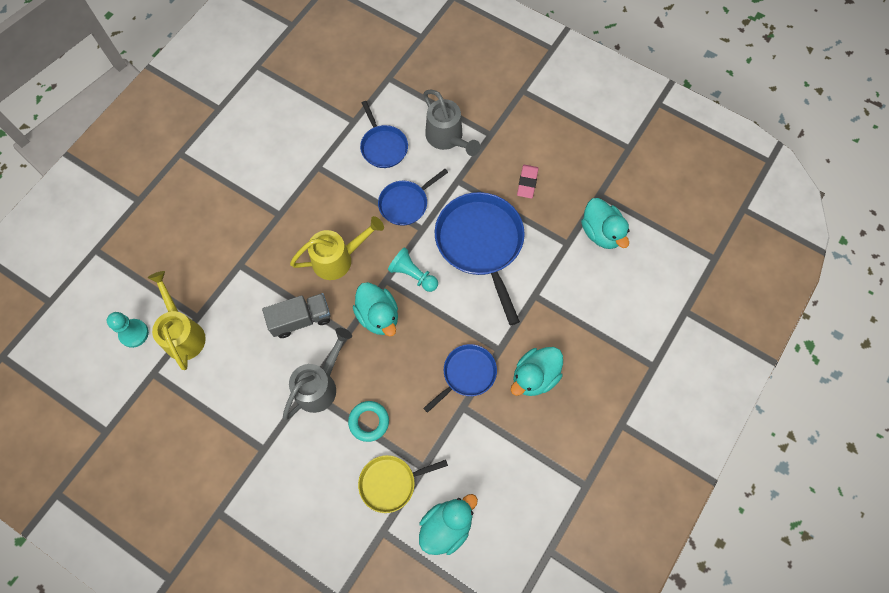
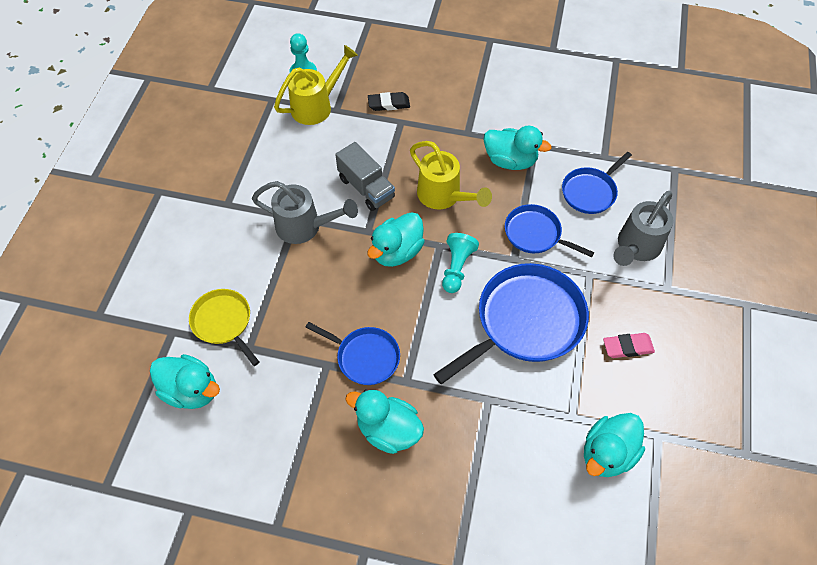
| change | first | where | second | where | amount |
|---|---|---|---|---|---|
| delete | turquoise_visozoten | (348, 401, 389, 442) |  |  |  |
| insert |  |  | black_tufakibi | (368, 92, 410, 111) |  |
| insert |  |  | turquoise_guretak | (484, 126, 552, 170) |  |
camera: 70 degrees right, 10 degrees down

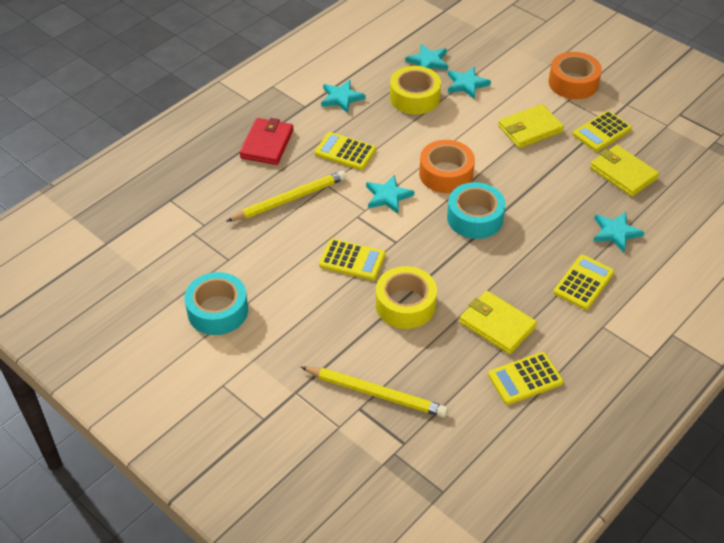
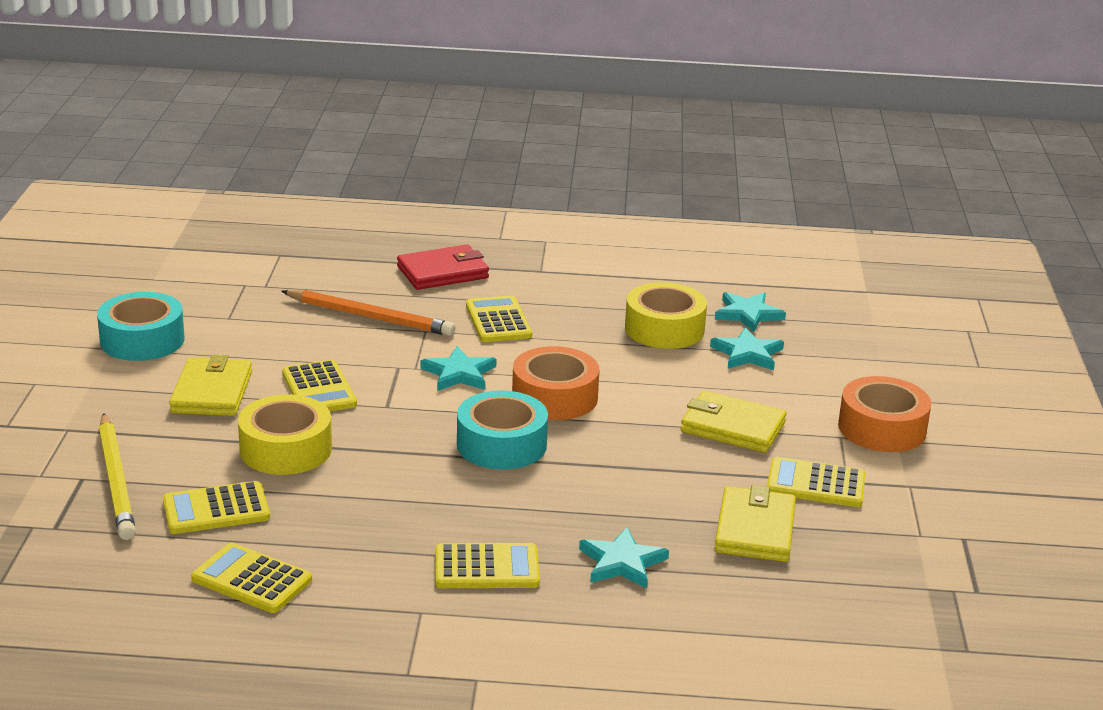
| change | first | where | second | where | amount |
|---|---|---|---|---|---|
| delete | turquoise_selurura | (321, 80, 366, 113) |  |  |  |
| insert |  |  | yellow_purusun | (163, 481, 270, 534) |  |
| move | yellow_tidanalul | (459, 291, 537, 354) |  | (169, 355, 252, 416) |  |
| recolor | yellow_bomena | (226, 171, 347, 222) | orange_bomena | (281, 290, 455, 336) |  |
camera: 50 degrees right, 20 degrees down

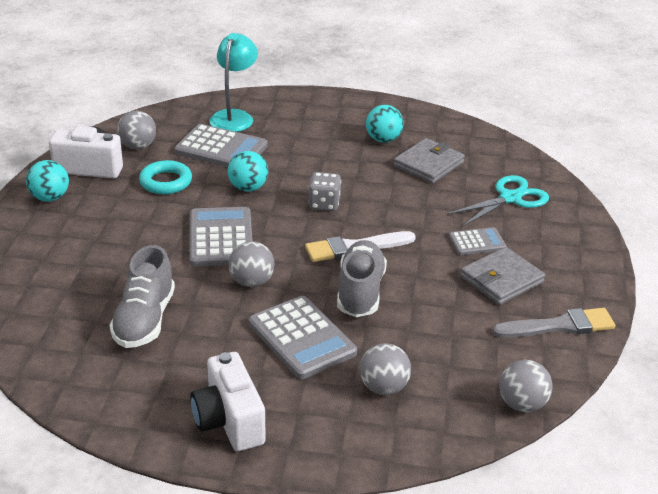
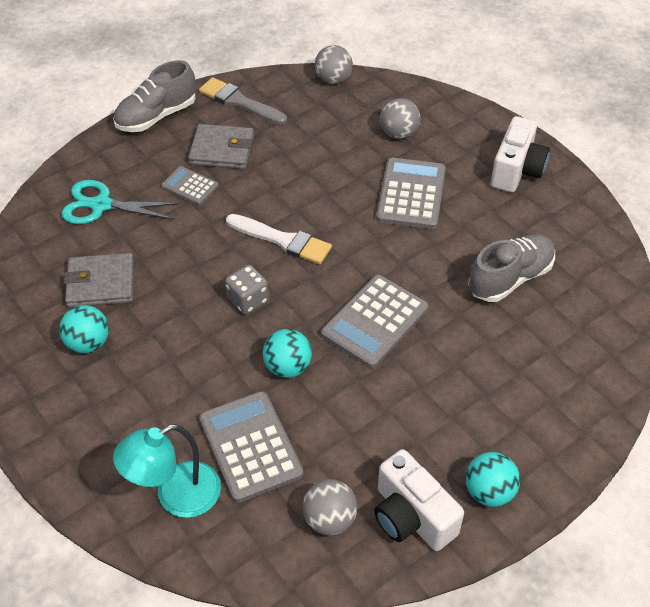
| change | first | where | second | where | amount |
|---|---|---|---|---|---|
| delete | turquoise_visozoten | (139, 160, 192, 194) |  |  |  |
| delete | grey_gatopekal | (228, 241, 275, 287) |  |  |  |
| move | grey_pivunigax | (337, 240, 387, 317) |  | (113, 60, 196, 132) |  |
camera: 135 degrees left, 15 degrees up

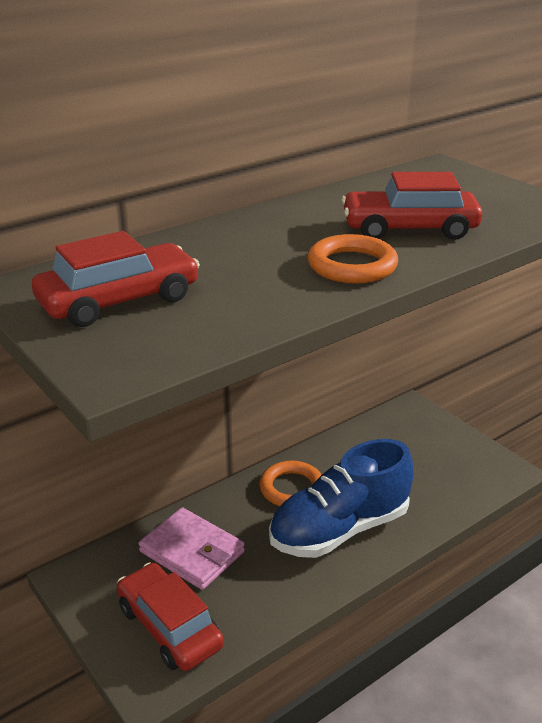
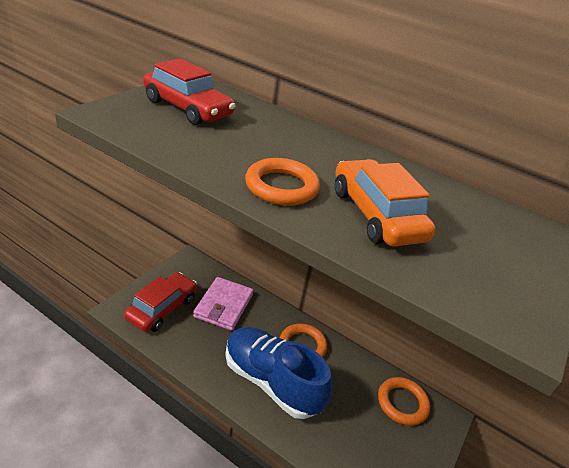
| change | first | where | second | where | amount |
|---|---|---|---|---|---|
| insert |  |  | orange_visozoten | (378, 377, 430, 426) |  |
| recolor | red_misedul | (342, 172, 482, 240) | orange_misedul | (335, 160, 435, 246) |  |
camera: 65 degrees right, 5 degrees up

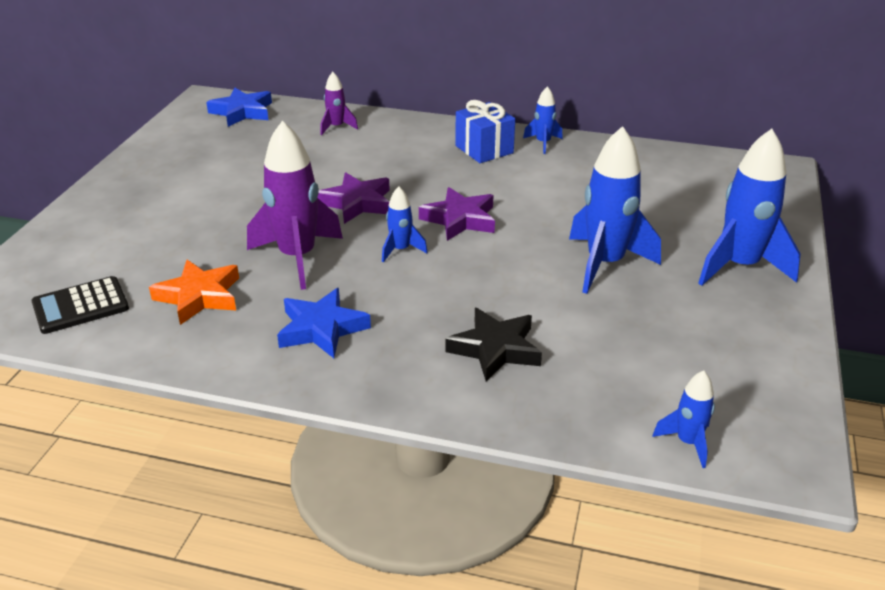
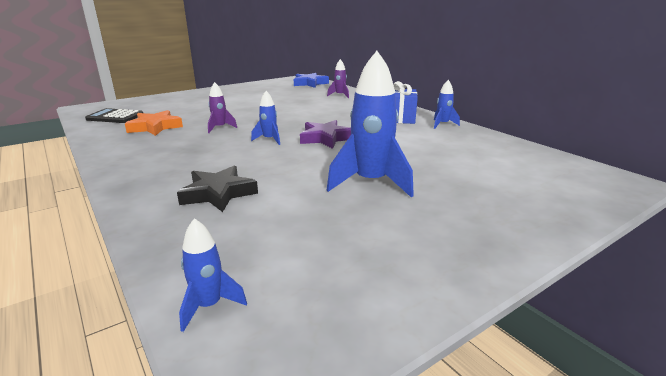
| change | first | where | second | where | amount |
|---|---|---|---|---|---|
| delete | blue_selurura | (277, 288, 371, 358) |  |  |  |
| delete | purple_selurura | (317, 172, 390, 224) |  |  |  |
| delete | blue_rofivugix | (698, 129, 801, 286) |  |  |  |
| resize | purple_rofivugix | (247, 120, 343, 290) |  | (208, 82, 237, 133) | x0.50 |
camera: 40 degrees right, 10 degrees down

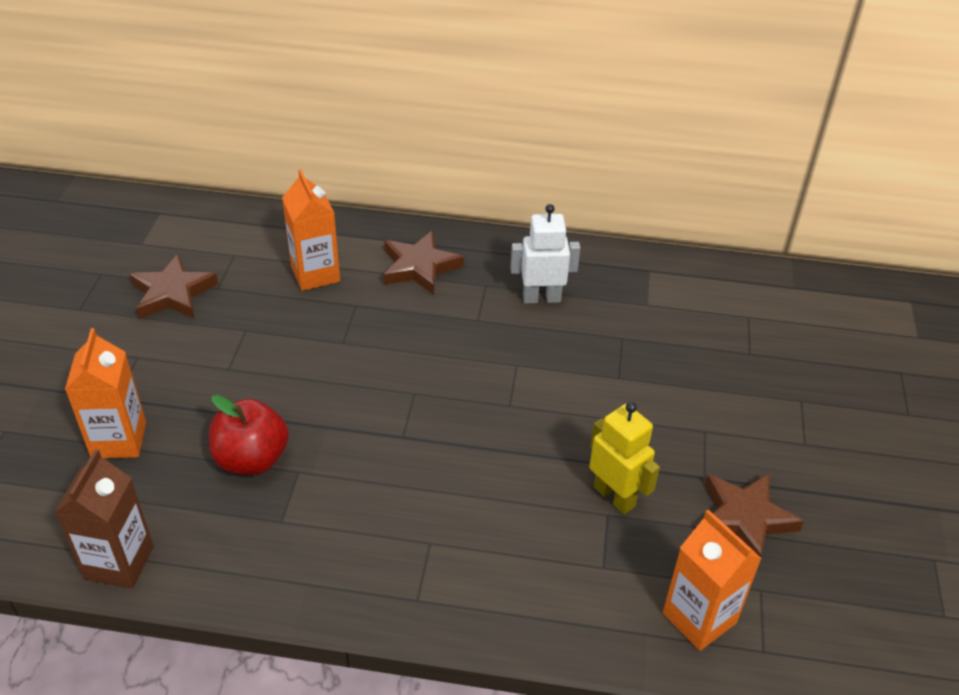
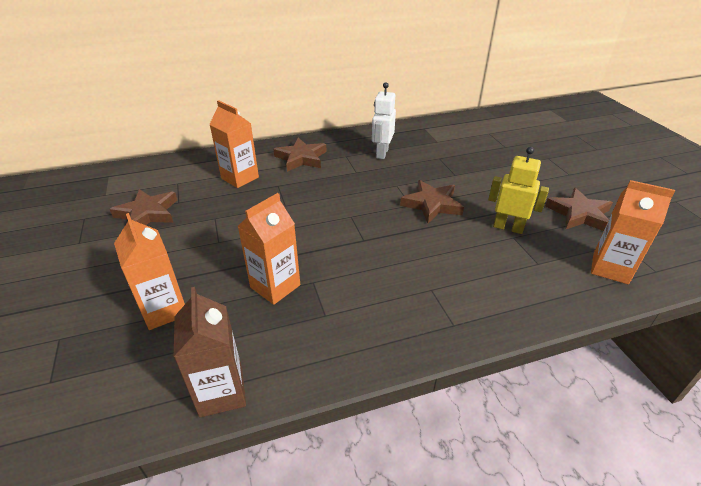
| change | first | where | second | where | amount |
|---|---|---|---|---|---|
| insert |  |  | brown_selurura | (400, 180, 464, 223) |  |
| replace | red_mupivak | (209, 395, 289, 475) | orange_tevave | (238, 193, 300, 305) |  |
| rotate | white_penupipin | (510, 204, 580, 304) |  | (372, 82, 396, 159) | 45 degrees counterclockwise |
camera: 25 degrees left, 5 degrees down

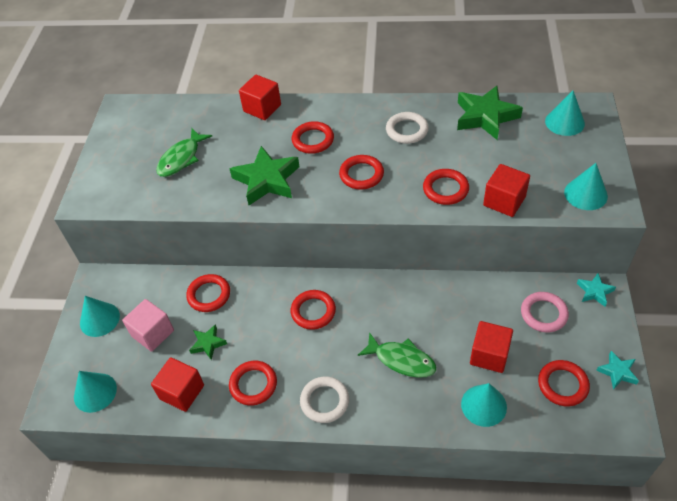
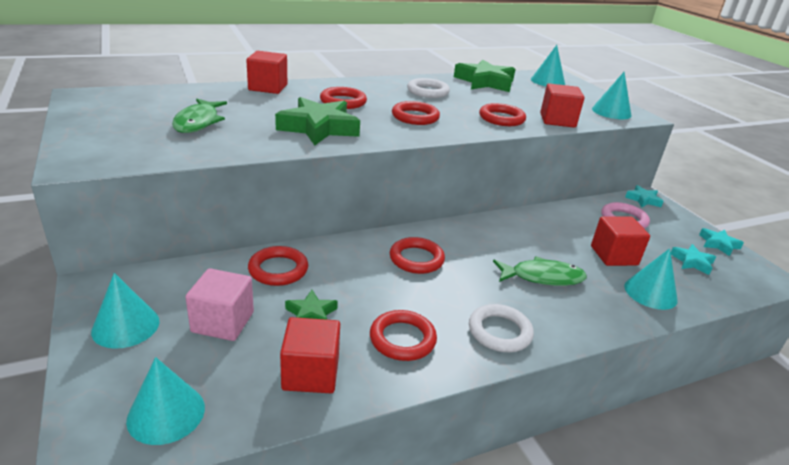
| change | first | where | second | where | amount |
|---|---|---|---|---|---|
| replace | red_visozoten | (538, 360, 590, 406) | turquoise_selurura | (671, 244, 716, 275) |  |
camera: 35 degrees left, 20 degrees down

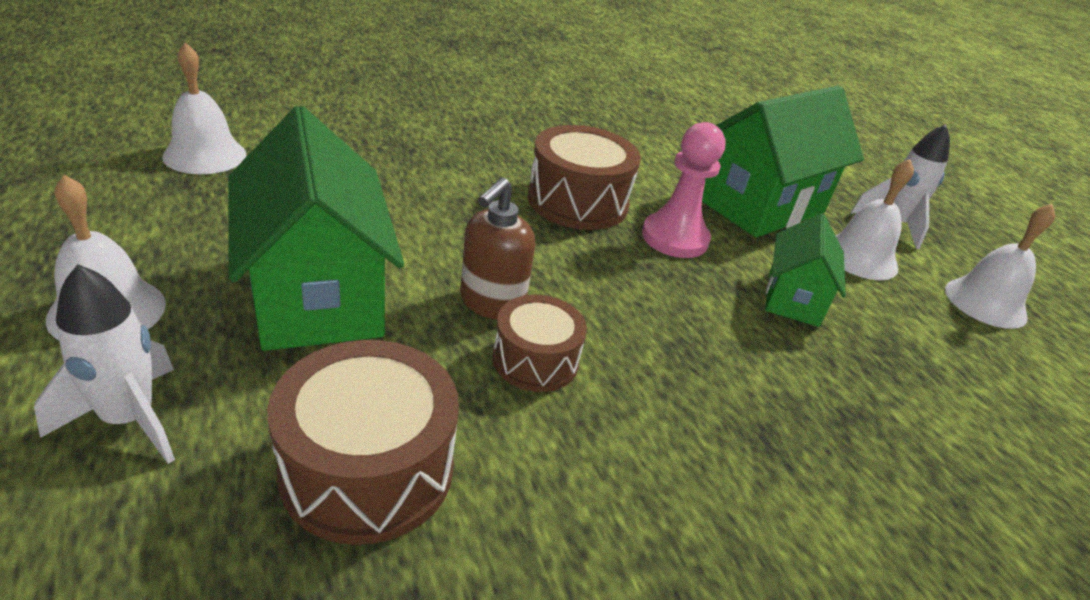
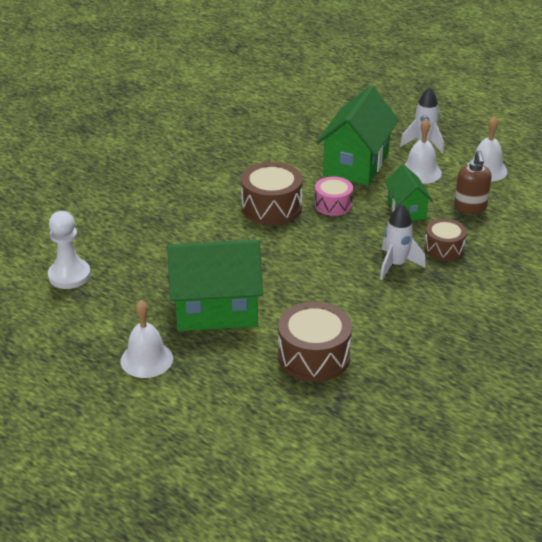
| change | first | where | second | where | amount |
|---|---|---|---|---|---|
| move | white_rofivugix | (34, 264, 175, 464) |  | (380, 204, 426, 280) |  |
| move | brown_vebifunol | (460, 177, 535, 320) |  | (454, 150, 492, 214) |  |
| move | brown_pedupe | (492, 295, 587, 392) |  | (424, 219, 467, 261) |  |
| replace | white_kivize | (162, 42, 246, 174) | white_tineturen | (48, 211, 91, 289) |  |
| replace | pink_tineturen | (642, 122, 725, 258) | pink_pedupe | (315, 177, 353, 216) |  |
| rotate | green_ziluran | (228, 106, 404, 351) |  | (167, 240, 263, 331) | 45 degrees counterclockwise |
camera: 25 degrees left, 0 degrees up

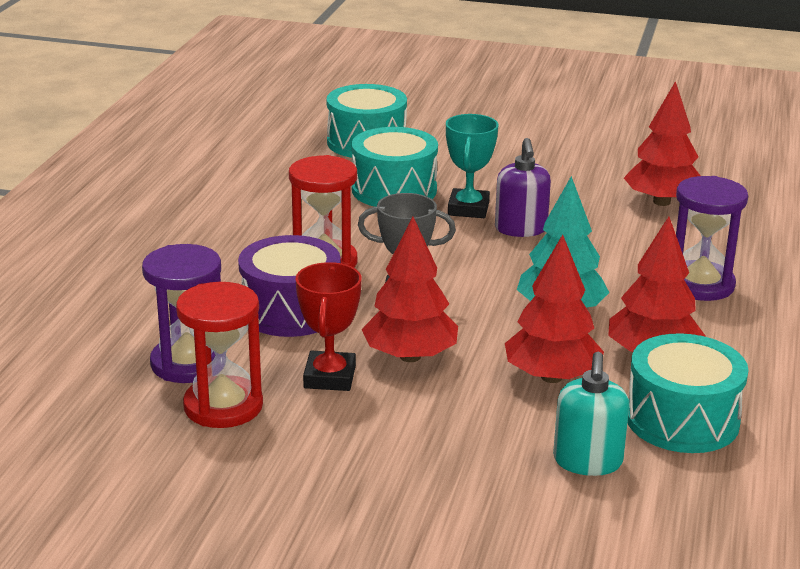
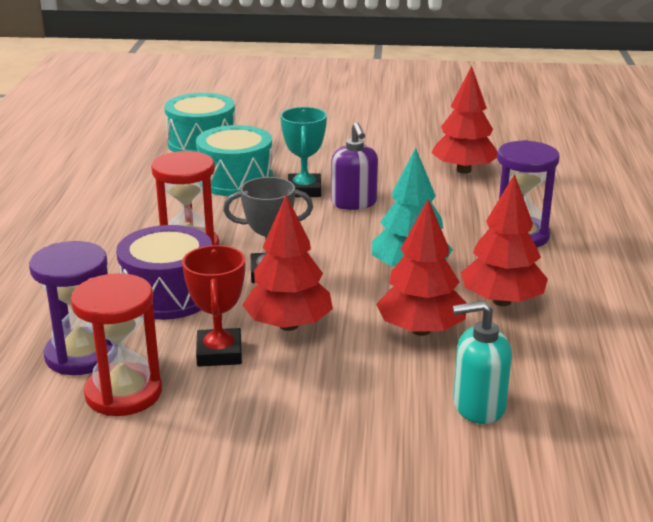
| change | first | where | second | where | amount |
|---|---|---|---|---|---|
| delete | turquoise_pedupe | (628, 333, 749, 453) |  |  |  |
| rotate | turquoise_vebifunol | (553, 352, 629, 476) |  | (453, 301, 512, 424) | 90 degrees clockwise |
camera: 10 degrees left, 0 degrees up

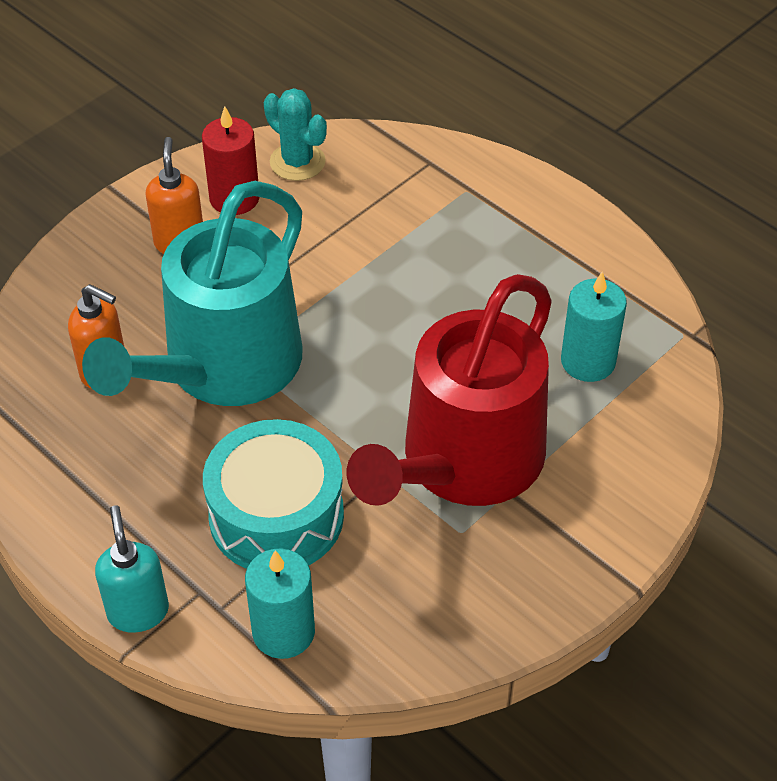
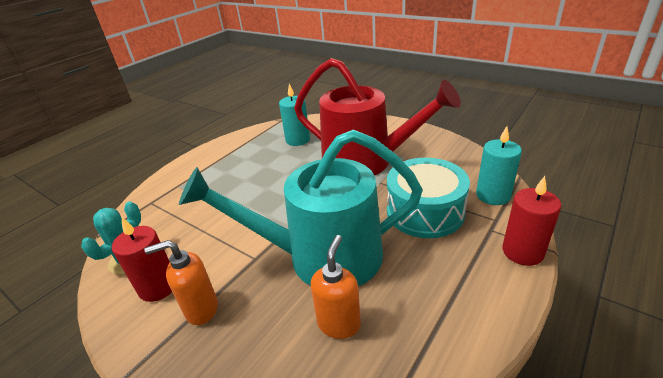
| change | first | where | second | where | amount |
|---|---|---|---|---|---|
| replace | turquoise_vebifunol | (95, 505, 169, 633) | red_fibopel | (503, 176, 561, 266) |  |
| rotate | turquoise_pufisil | (82, 181, 303, 406) |  | (179, 130, 423, 286) | 150 degrees clockwise |
camera: 95 degrees left, 15 degrees down

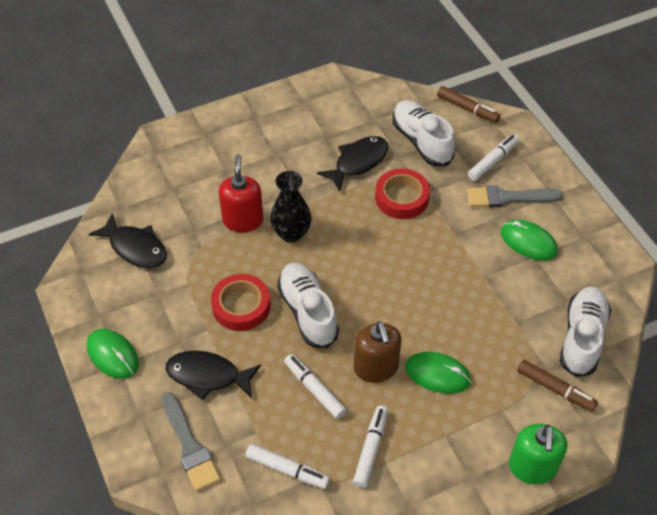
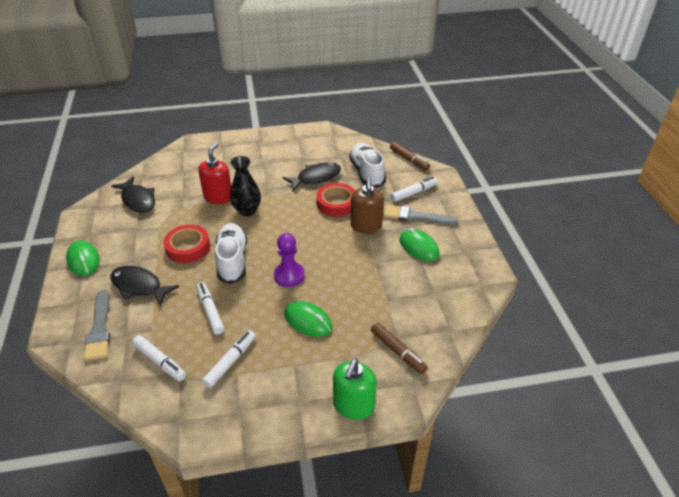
| change | first | where | second | where | amount |
|---|---|---|---|---|---|
| delete | white_pivunigax | (560, 287, 611, 377) |  |  |  |
| insert |  |  | purple_tineturen | (274, 233, 305, 287) |  |
| move | brown_vebifunol | (354, 321, 402, 383) |  | (351, 178, 384, 233) |  |
camera: 15 degrees right, 10 degrees down

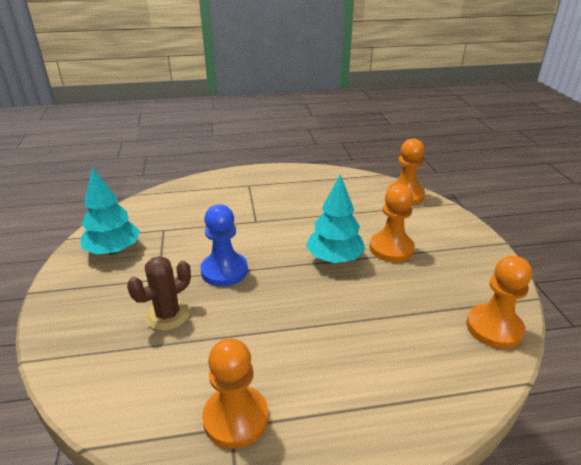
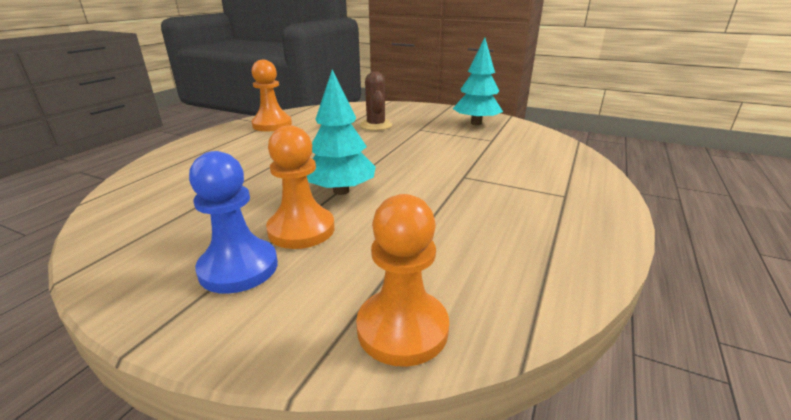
| change | first | where | second | where | amount |
|---|---|---|---|---|---|
| delete | orange_tineturen | (466, 256, 532, 349) |  |  |  |
| move | blue_tineturen | (200, 204, 248, 286) |  | (189, 151, 278, 294) |  |
camera: 125 degrees right, 5 degrees down

